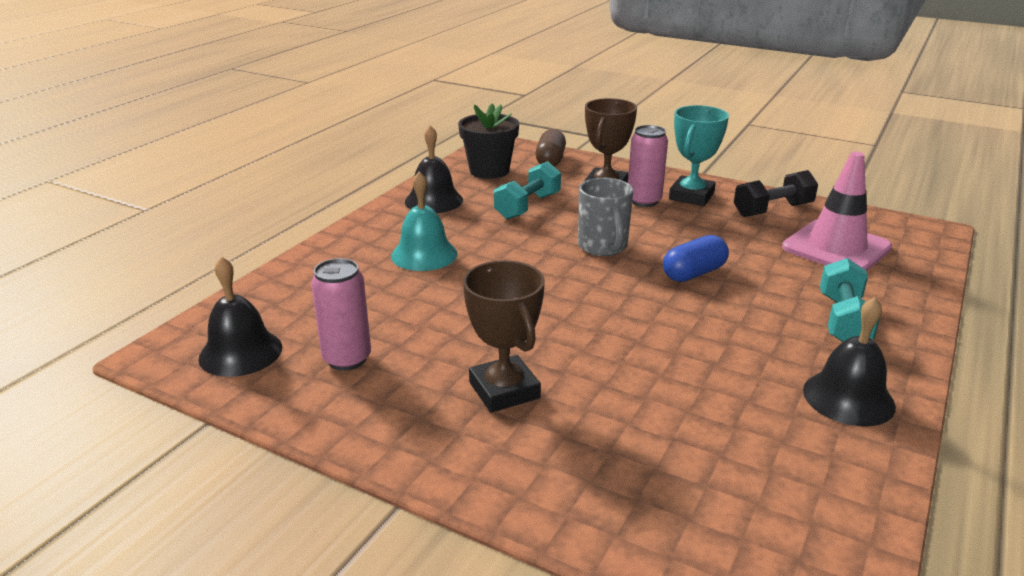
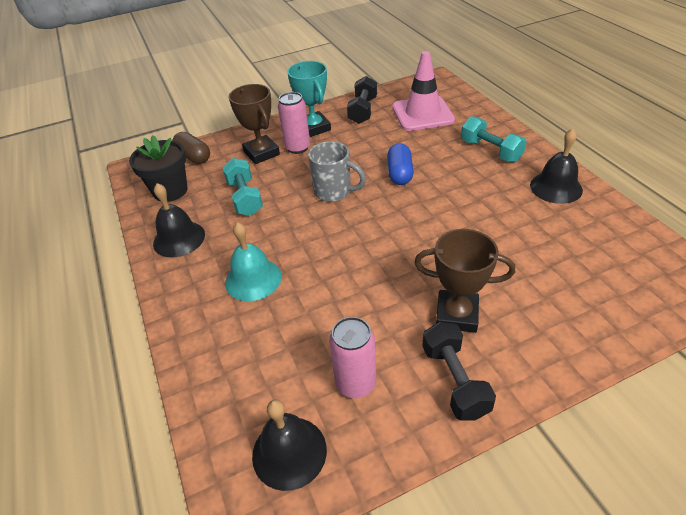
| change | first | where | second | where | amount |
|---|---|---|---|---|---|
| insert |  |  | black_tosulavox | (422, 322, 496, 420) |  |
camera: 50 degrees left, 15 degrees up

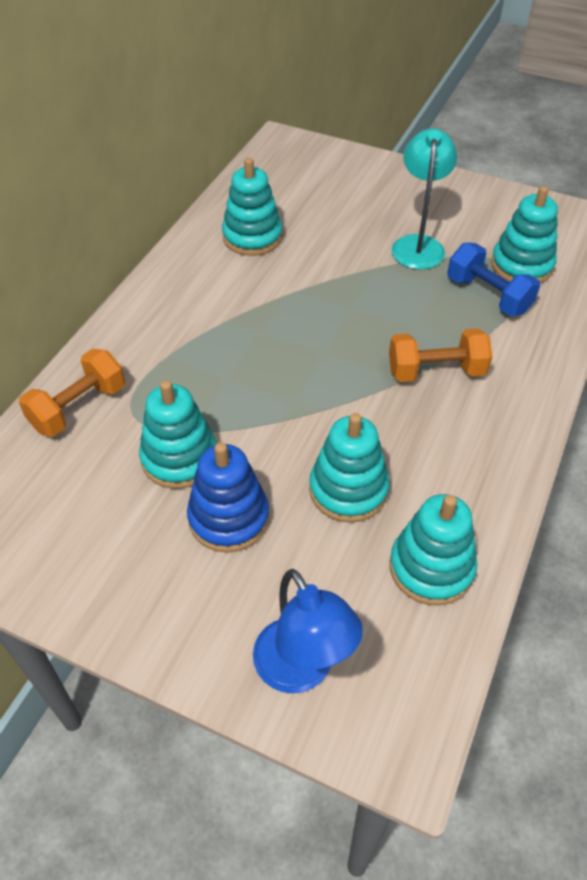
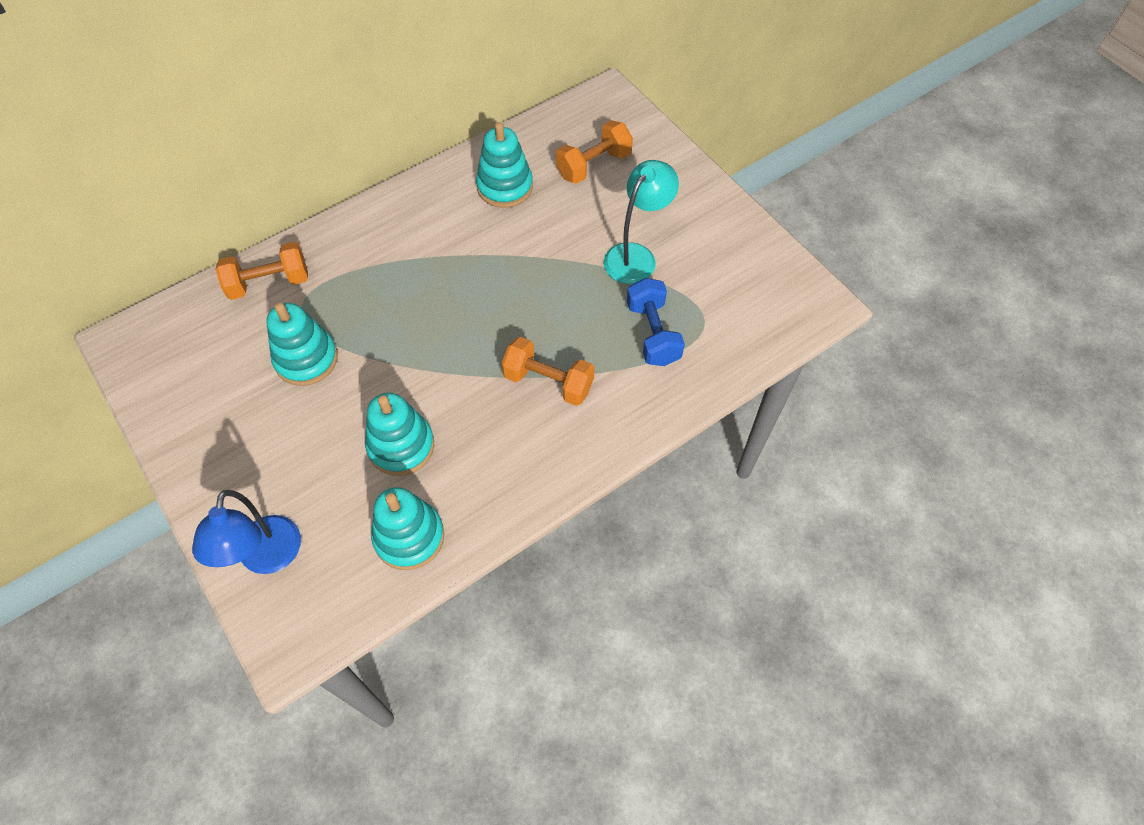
| change | first | where | second | where | amount |
|---|---|---|---|---|---|
| delete | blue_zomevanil | (187, 442, 269, 553) |  |  |  |
| delete | turquoise_zomevanil | (491, 186, 558, 283) |  |  |  |
| insert |  |  | orange_tosulavox | (556, 120, 633, 184) |  |
camera: 30 degrees right, 10 degrees up

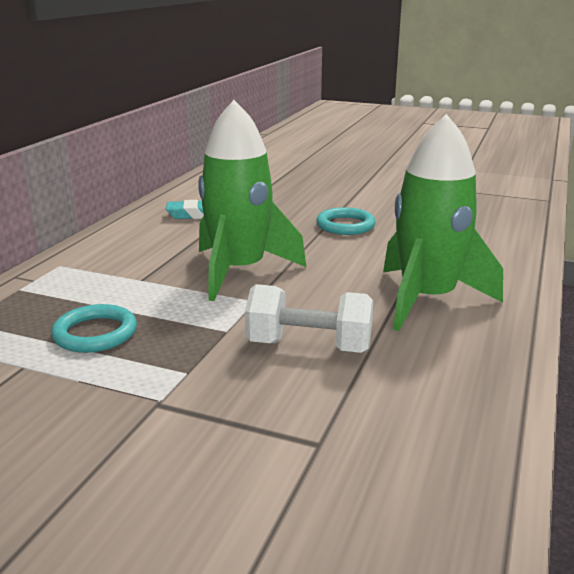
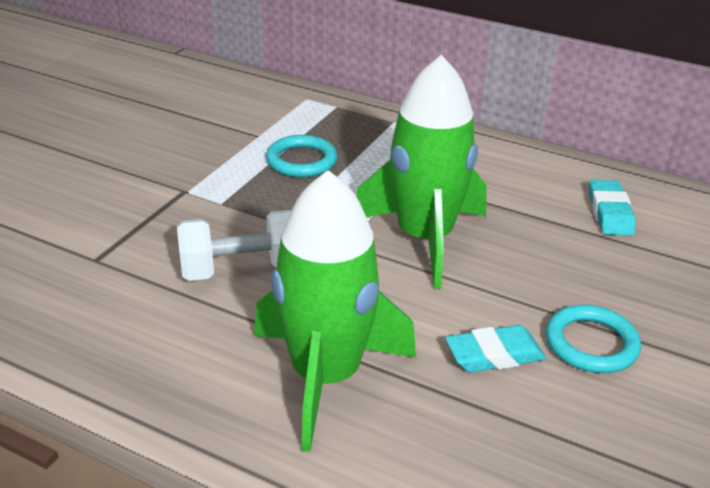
| change | first | where | second | where | amount |
|---|---|---|---|---|---|
| insert |  |  | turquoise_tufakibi | (445, 325, 546, 372) |  |
| rotate | white_tosulavox | (245, 284, 373, 353) |  | (177, 210, 292, 281) | 60 degrees clockwise |
camera: 95 degrees right, 10 degrees up

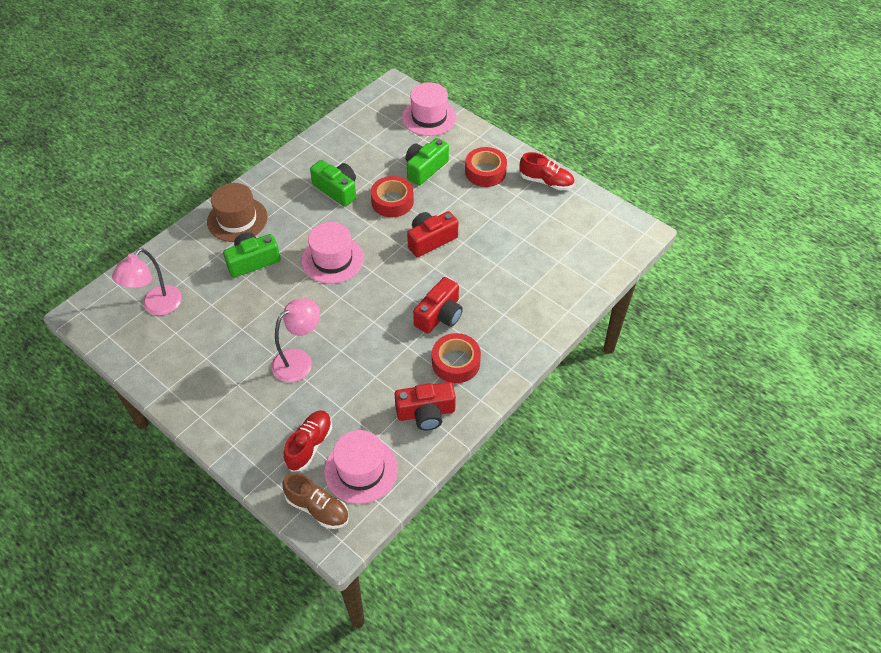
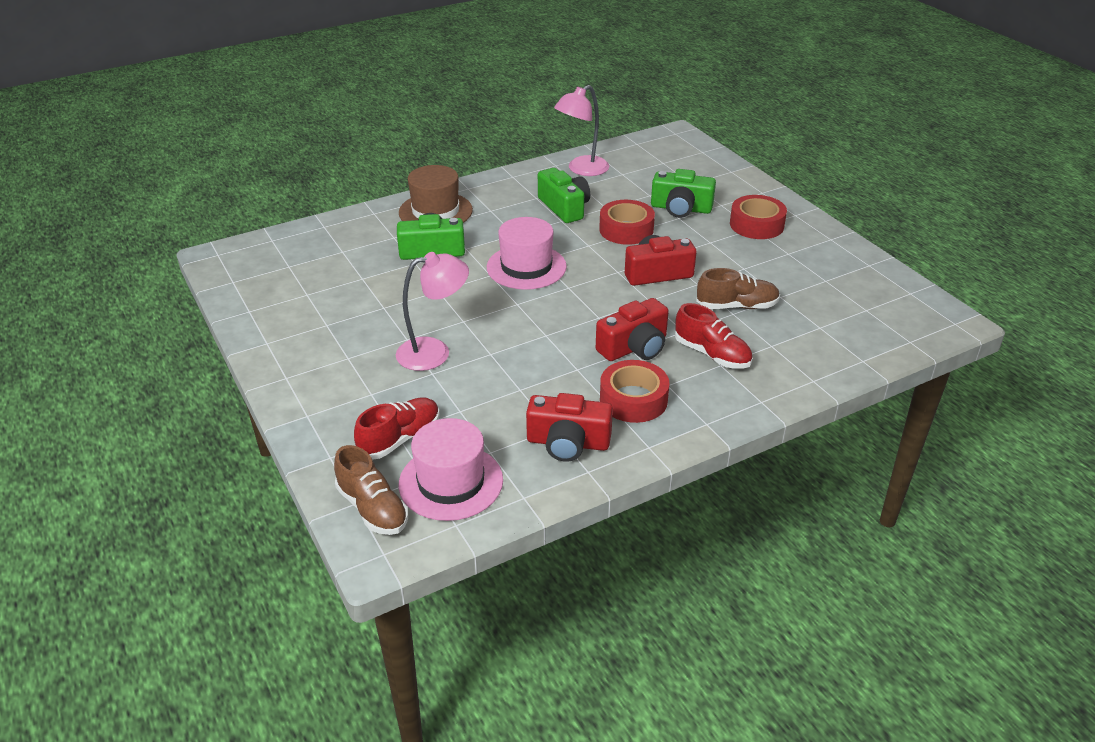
| change | first | where | second | where | amount |
|---|---|---|---|---|---|
| delete | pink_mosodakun | (402, 82, 457, 136) |  |  |  |
| insert |  |  | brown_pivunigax | (696, 268, 780, 309) |  |
| move | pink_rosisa | (112, 248, 182, 315) |  | (554, 85, 609, 176) |  |
| move | red_pivunigax | (520, 152, 574, 190) |  | (675, 303, 753, 369) |  |
| rotate | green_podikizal | (405, 138, 449, 186) |  | (651, 169, 716, 218) | 135 degrees counterclockwise |
camera: 20 degrees right, 15 degrees down

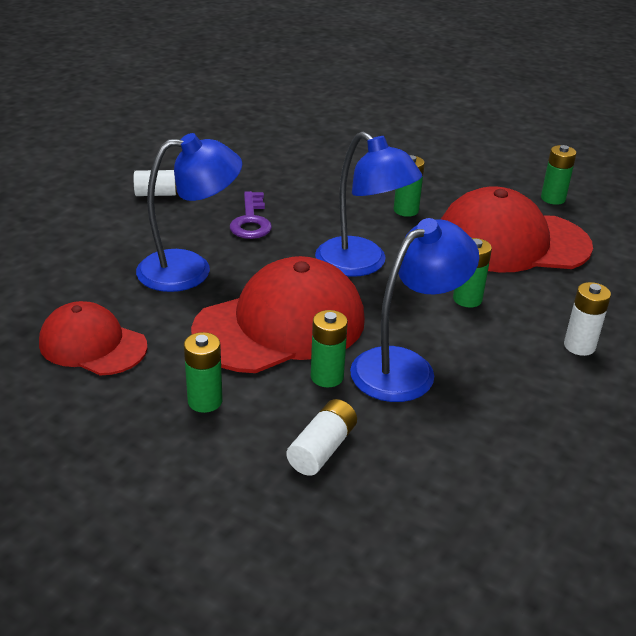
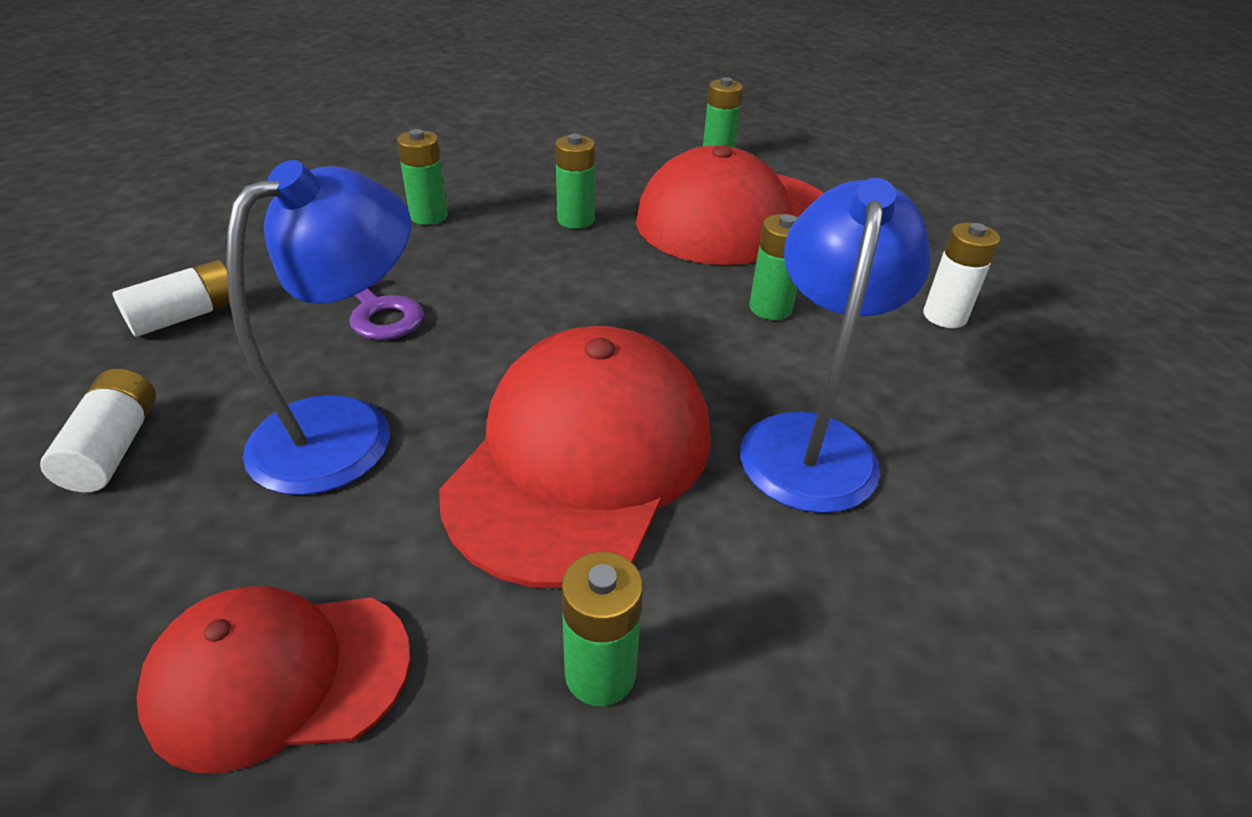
| change | first | where | second | where | amount |
|---|---|---|---|---|---|
| delete | blue_rosisa | (315, 132, 422, 277) |  |  |  |
| move | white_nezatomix | (287, 399, 357, 476) |  | (40, 369, 156, 492) |  |
| move | green_nezatomix | (311, 310, 348, 388) |  | (397, 129, 448, 225) |  |
camera: 35 degrees left, 5 degrees up

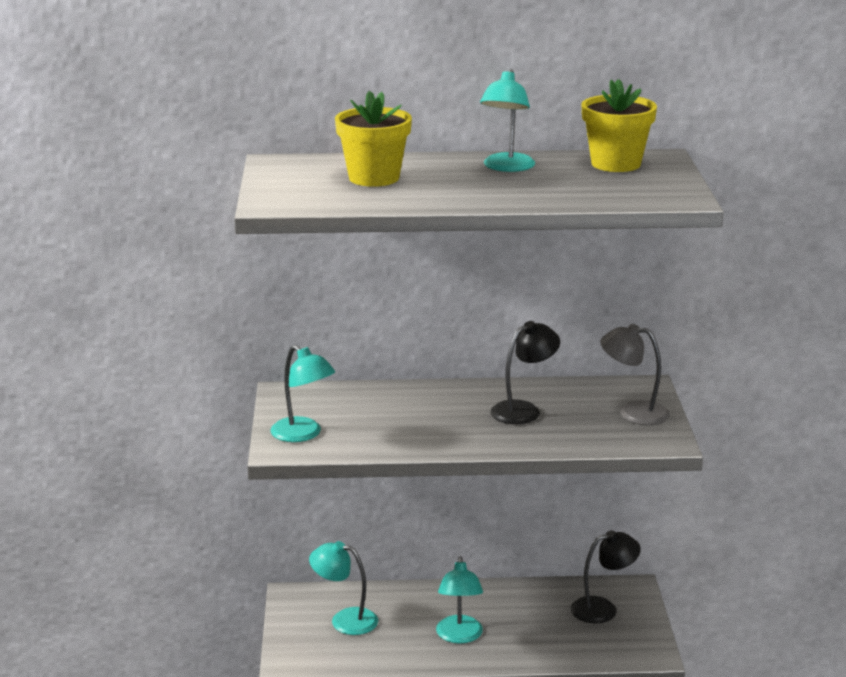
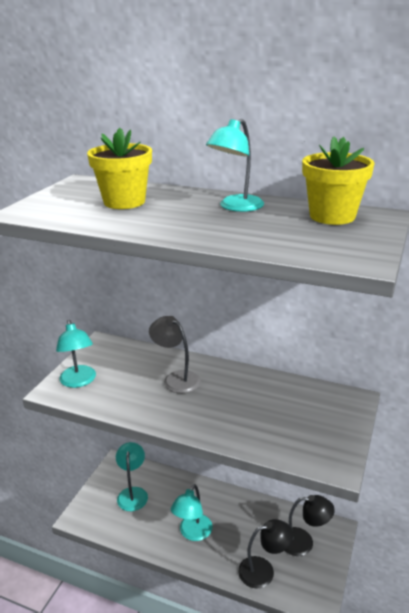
| change | first | where | second | where | amount |
|---|---|---|---|---|---|
| move | black_rosisa | (491, 321, 560, 424) |  | (238, 519, 293, 589) |  |
| move | grey_rosisa | (600, 324, 670, 425) |  | (149, 316, 201, 393) |  |
| rotate | turquoise_rosisa | (309, 541, 378, 635) |  | (116, 442, 148, 511) | 45 degrees clockwise |
camera: 25 degrees right, 5 degrees up

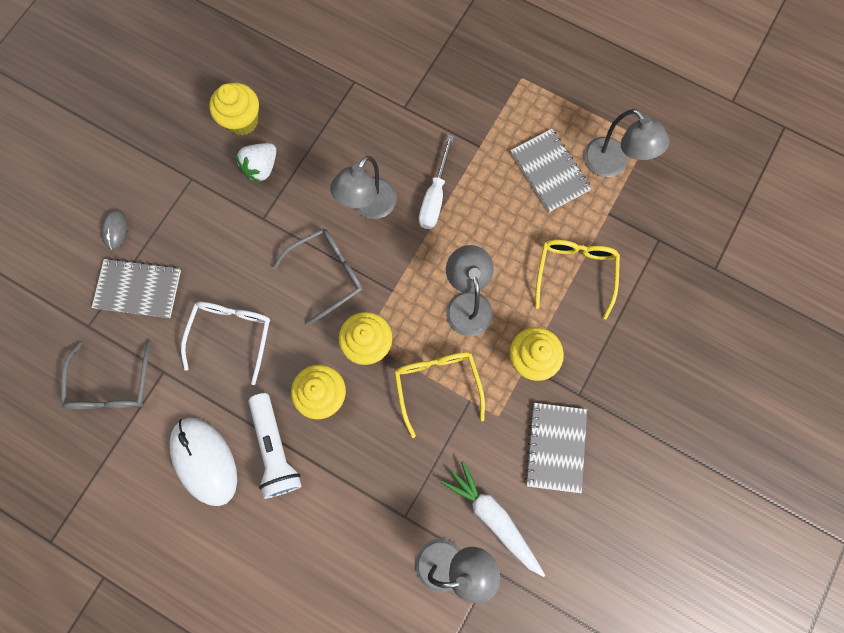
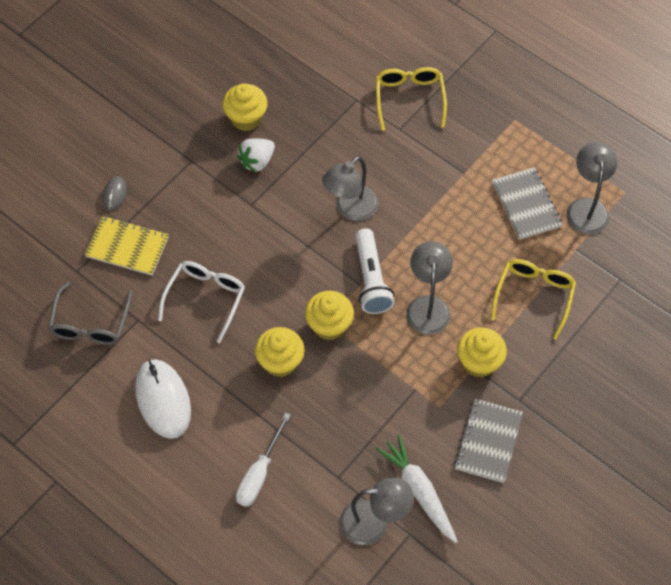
| change | first | where | second | where | amount |
|---|---|---|---|---|---|
| delete | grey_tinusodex | (272, 229, 363, 325) |  |  |  |
| move | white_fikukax | (248, 393, 302, 499) |  | (355, 228, 395, 314) |  |
| move | yellow_tinusodex | (394, 352, 485, 438) |  | (376, 67, 447, 131) |  |
| move | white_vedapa | (419, 135, 454, 229) |  | (236, 412, 291, 507) |  |
| recolor | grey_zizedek | (91, 258, 181, 318) | yellow_zizedek | (84, 216, 169, 275) |  |
| rotate | grey_rosisa | (584, 109, 670, 177) |  | (567, 142, 617, 234) | 150 degrees counterclockwise |
camera: 10 degrees right, 15 degrees down

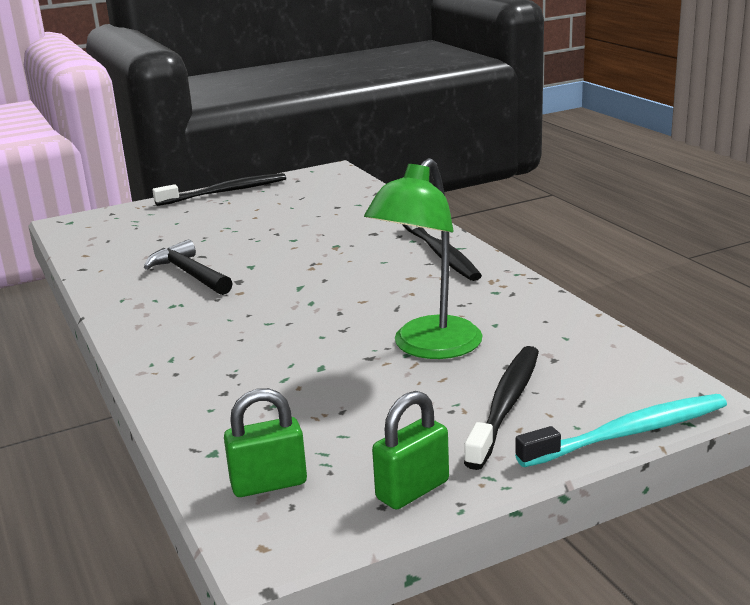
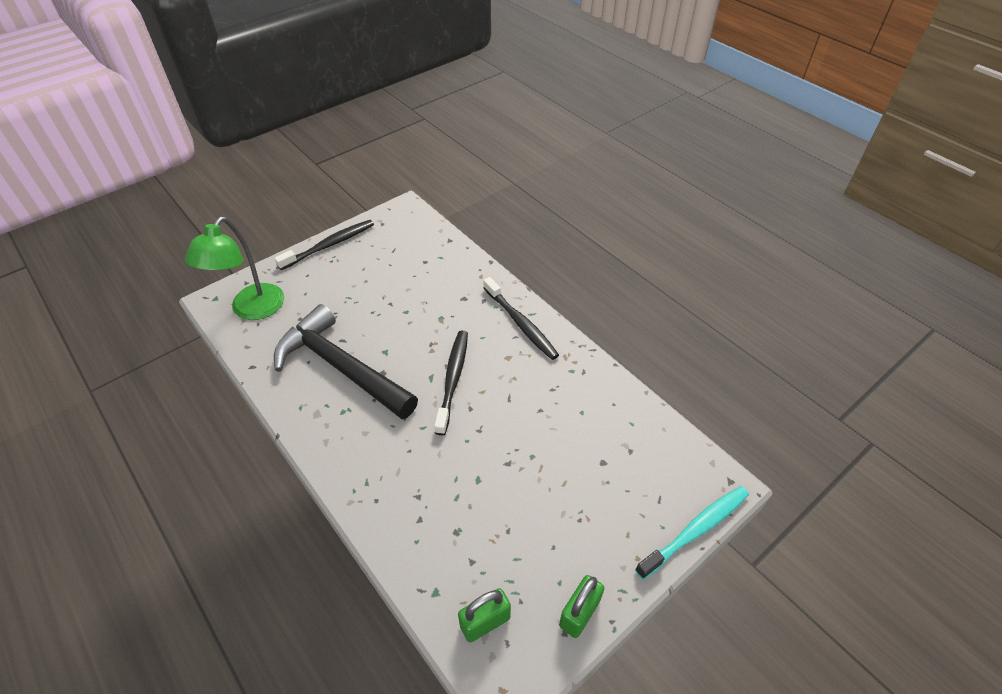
| change | first | where | second | where | amount |
|---|---|---|---|---|---|
| move | green_rosisa | (364, 158, 483, 359) |  | (184, 217, 284, 320) |  |
| move | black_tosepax | (464, 346, 539, 470) |  | (434, 331, 468, 435) |  |
| resize | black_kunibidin | (144, 239, 233, 295) |  | (274, 304, 418, 419) | x1.81 |
camera: 15 degrees left, 25 degrees up

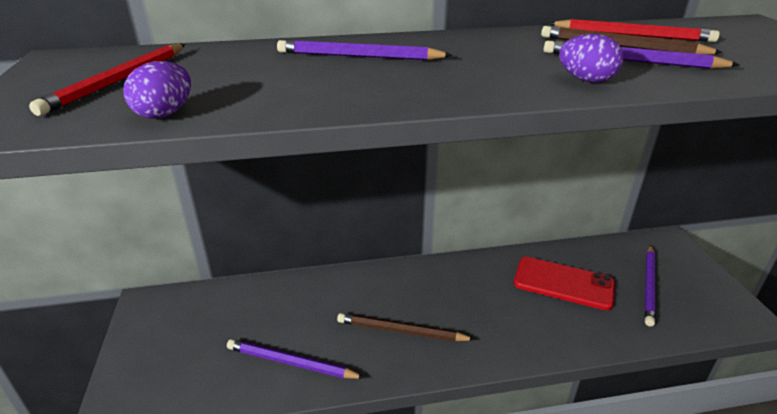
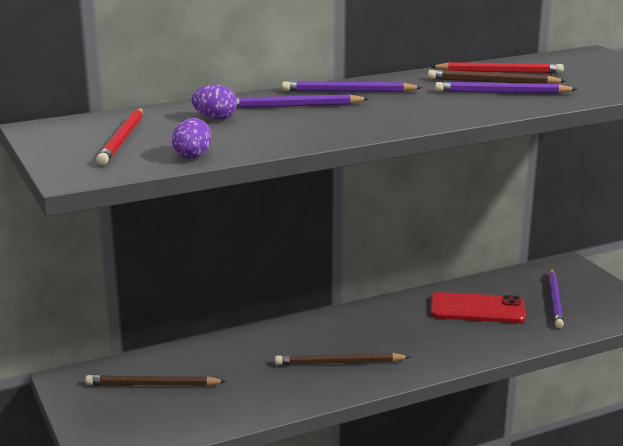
| change | first | where | second | where | amount |
|---|---|---|---|---|---|
| insert |  |  | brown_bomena | (85, 375, 226, 386) |  |
| move | purple_bomena | (227, 339, 365, 379) |  | (282, 81, 422, 92) |  |
| move | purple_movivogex | (559, 34, 623, 82) |  | (191, 85, 237, 120) |  |
camera: 15 degrees left, 10 degrees down

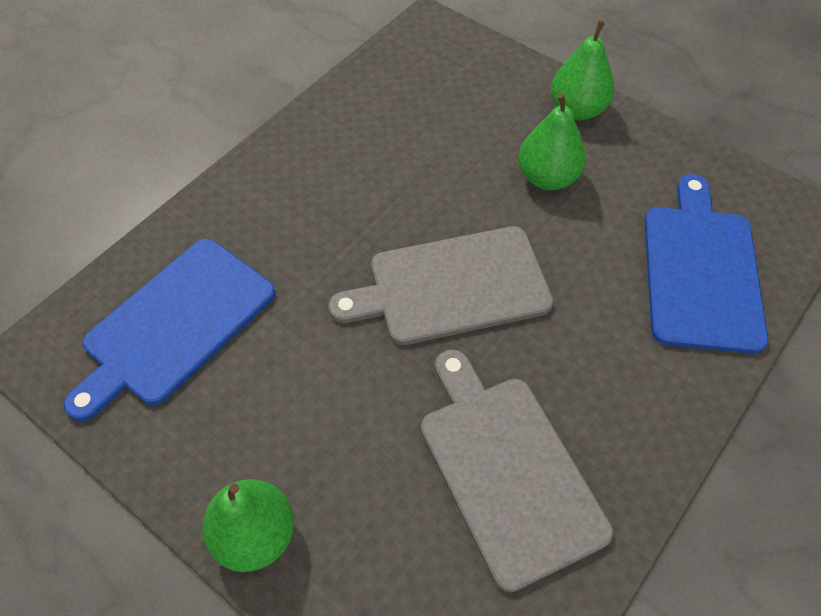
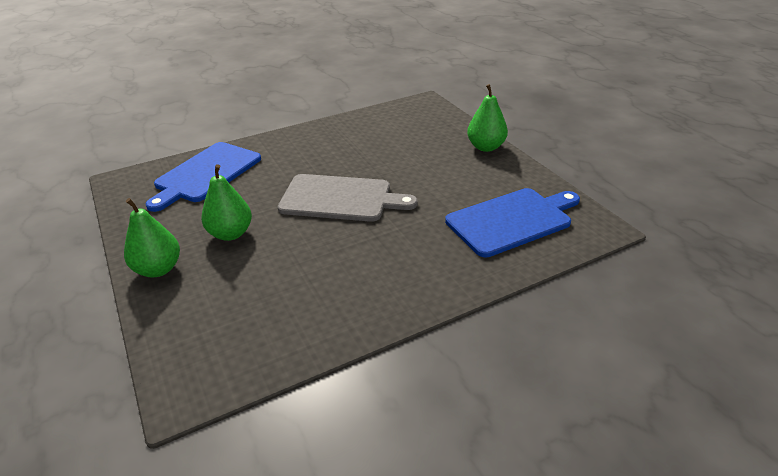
| change | first | where | second | where | amount |
|---|---|---|---|---|---|
| delete | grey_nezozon | (421, 349, 613, 592) |  |  |  |
camera: 155 degrees left, 20 degrees down

